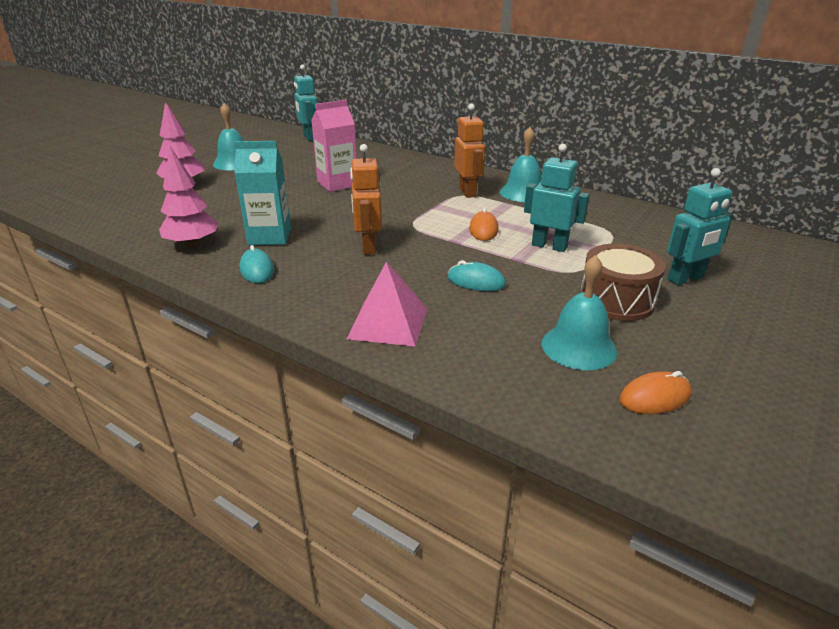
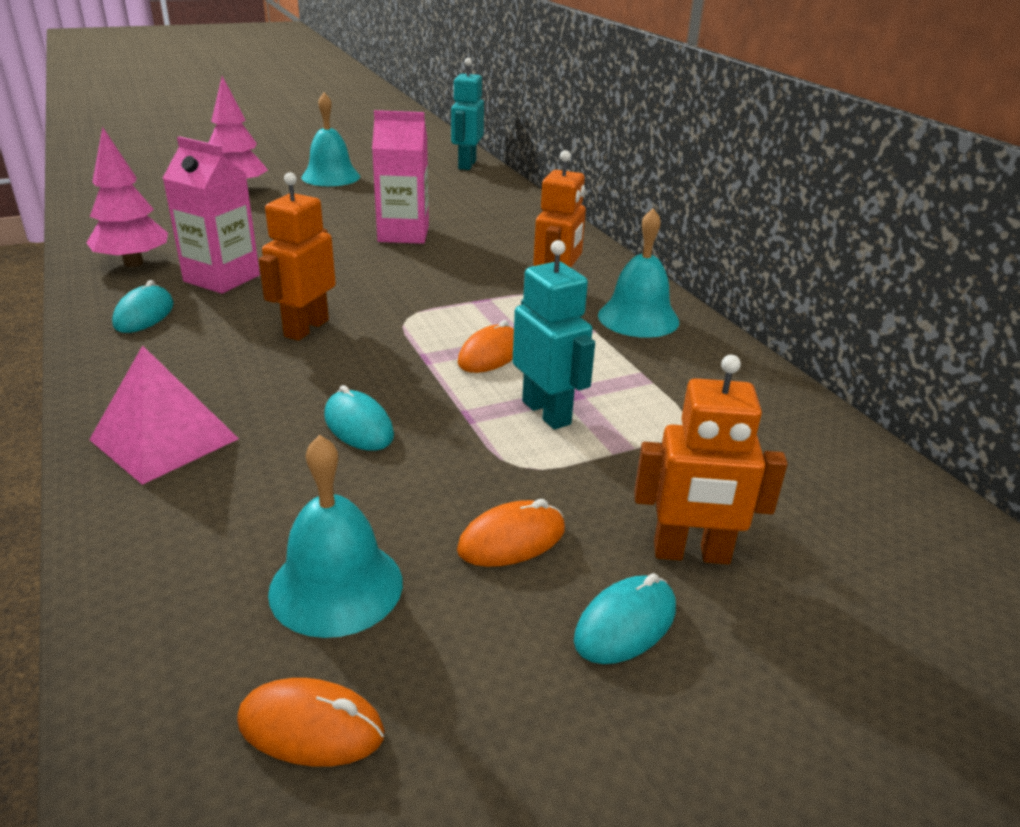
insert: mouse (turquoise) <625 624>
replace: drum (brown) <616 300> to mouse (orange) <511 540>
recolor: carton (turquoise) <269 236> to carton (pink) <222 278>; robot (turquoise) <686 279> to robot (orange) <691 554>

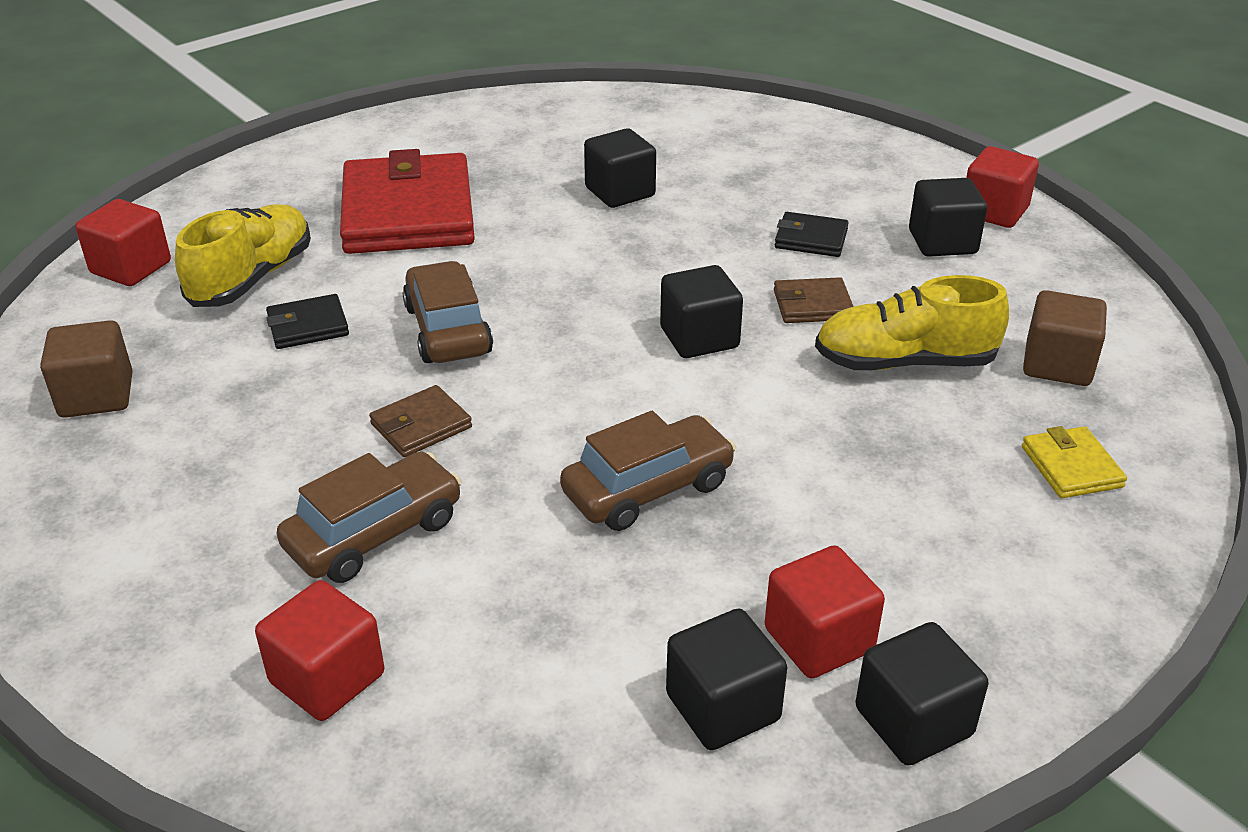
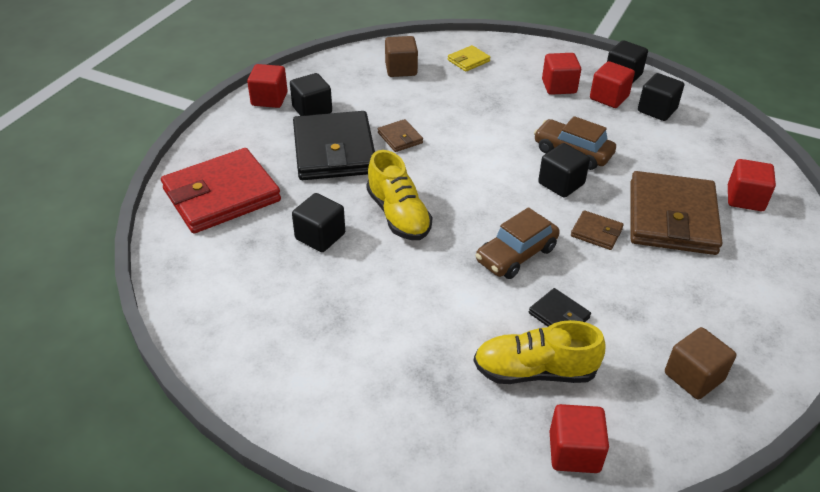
insert: cube (red) <559 86>
move: wallet (red) <408 213> to <221 195>; shoe (yellow) <904 362> to <398 215>; cube (black) <699 338> to <561 184>
replace: car (brown) <374 533> to wallet (brown) <671 218>
resize: wallet (black) <811 239> = <334 151> x2.30

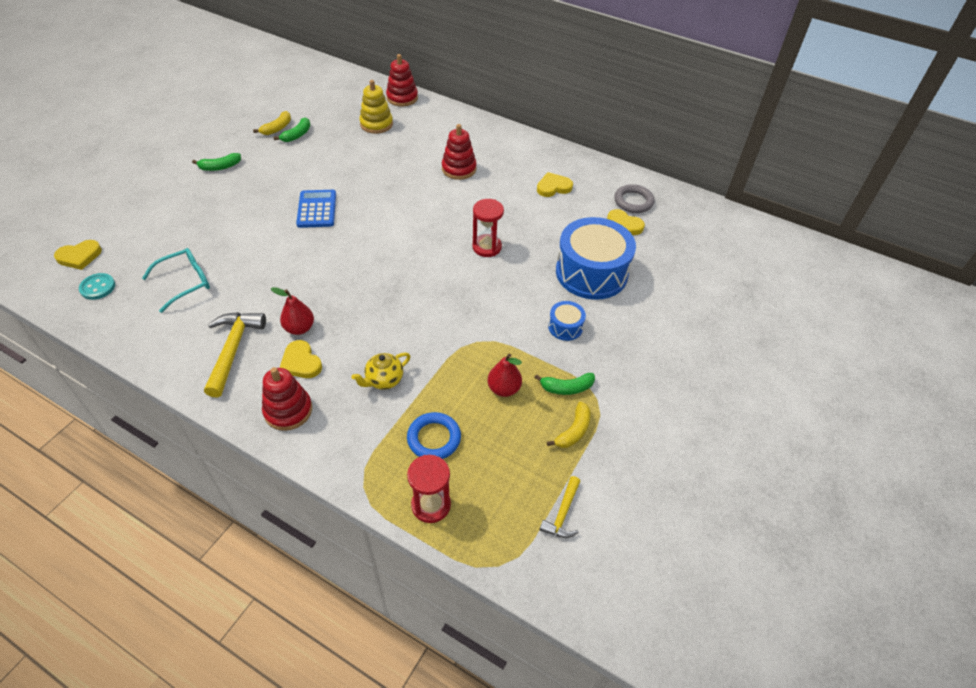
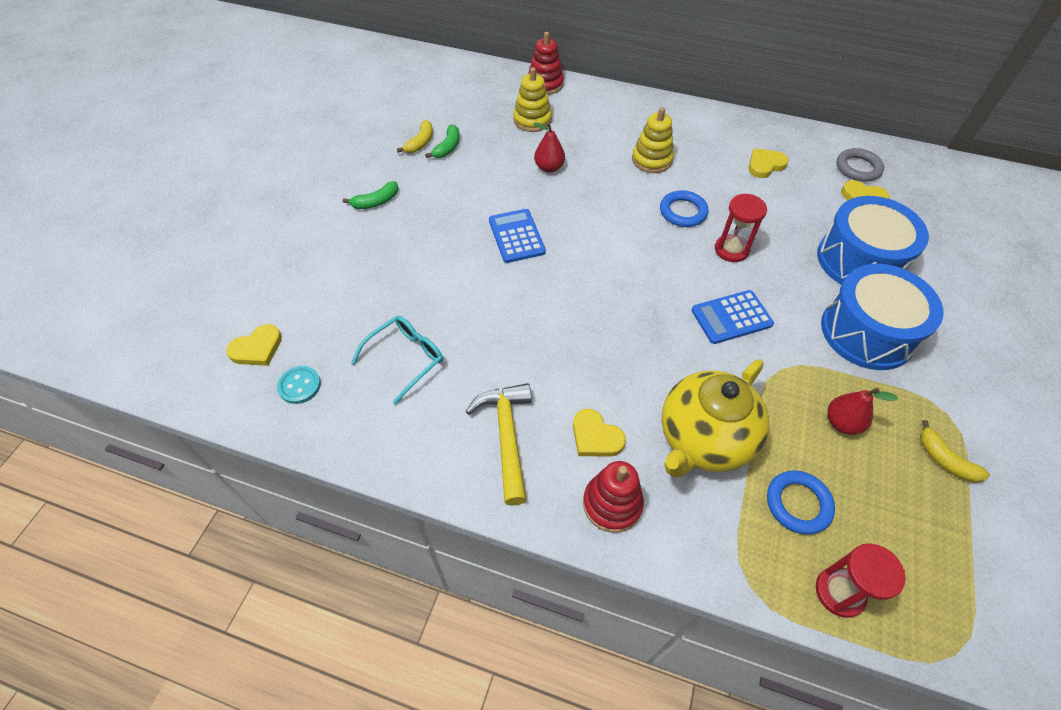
delete: banana (green) <567 388>; hammer (yellow) <562 513>
insert: ring (blue) <683 212>; calculator (blue) <731 317>
move: pear (red) <299 328> to <549 168>
recolor: stacking toy (red) <459 169> to stacking toy (yellow) <651 160>
rotate: banana (yellow) <573 431> = <945 460> 120 degrees clockwise
resize: teapot (yellow) <384 380> = <703 440> x2.15; drum (blue) <565 327> = <867 332> x2.22

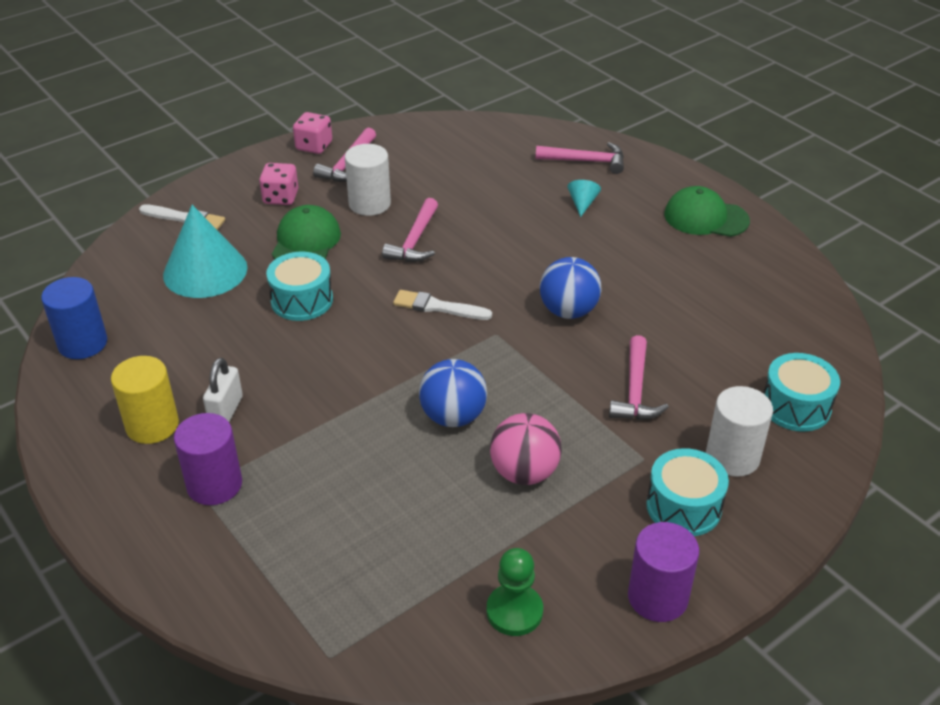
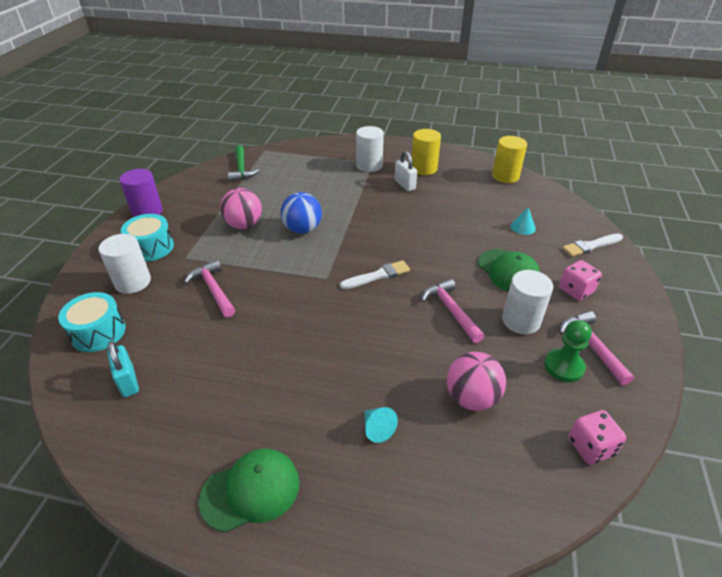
delete: drum (turquoise) <302 300>; hammer (pink) <586 161>; ball (blue) <568 311>
insert: padlock (turquoise) <128 381>; hammer (green) <241 169>; ball (pink) <471 398>
move: pawn (green) <514 611> to <564 366>; dice (pink) <314 146> to <590 447>
recolor: cylinder (purple) <214 484> to cylinder (white) <369 165>; cylinder (blue) <82 343> to cylinder (yellow) <505 176>
resize: cone (turquoise) <205 271> = <523 227> x0.43

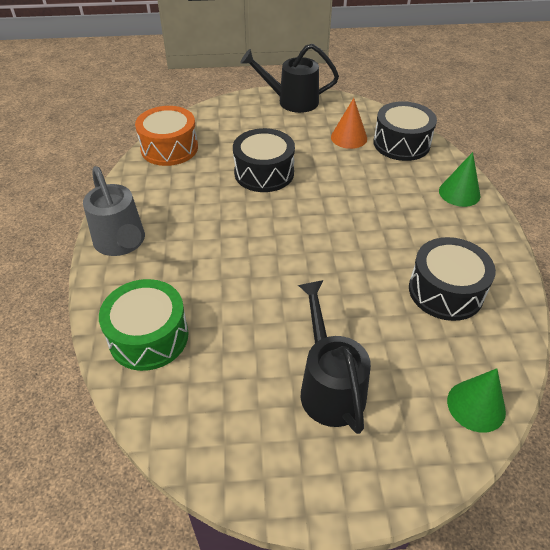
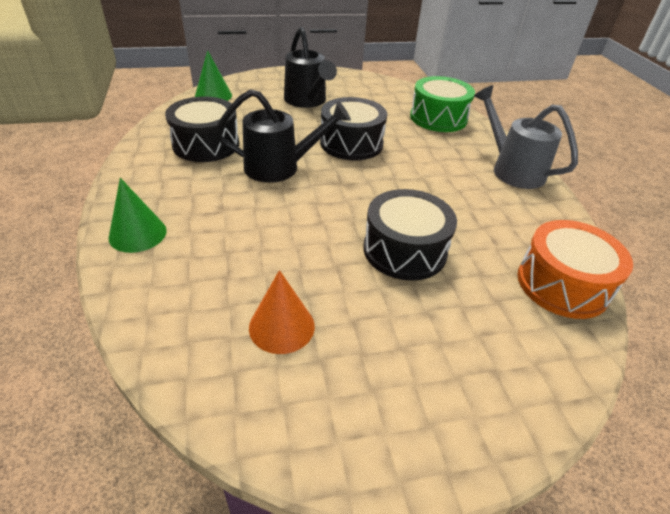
move: watering can (black) <291 101> to <280 167>; drum (black) <401 143> to <351 143>

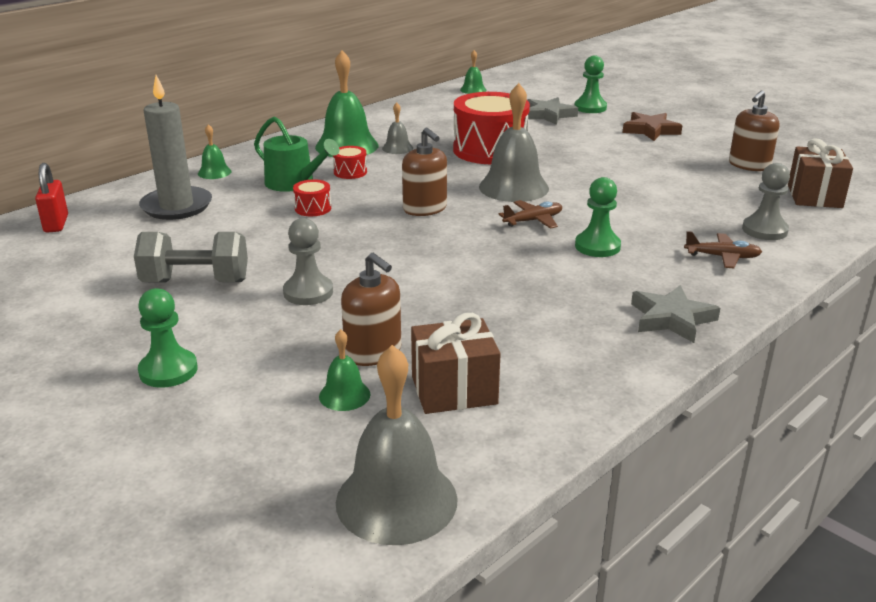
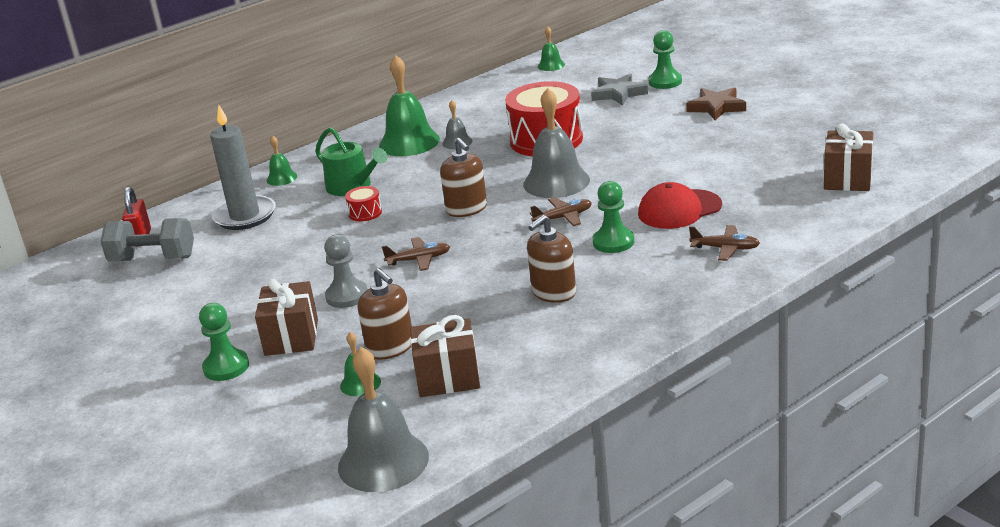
delete: drum (red) <350 172>; star (grey) <671 319>; pawn (grey) <764 230>
insert: gift (brown) <291 337>; plane (brown) <419 260>; cap (red) <679 209>
move: dumbbell (grey) <196 282> to <153 259>; soap dispenser (brown) <749 165> to <553 292>

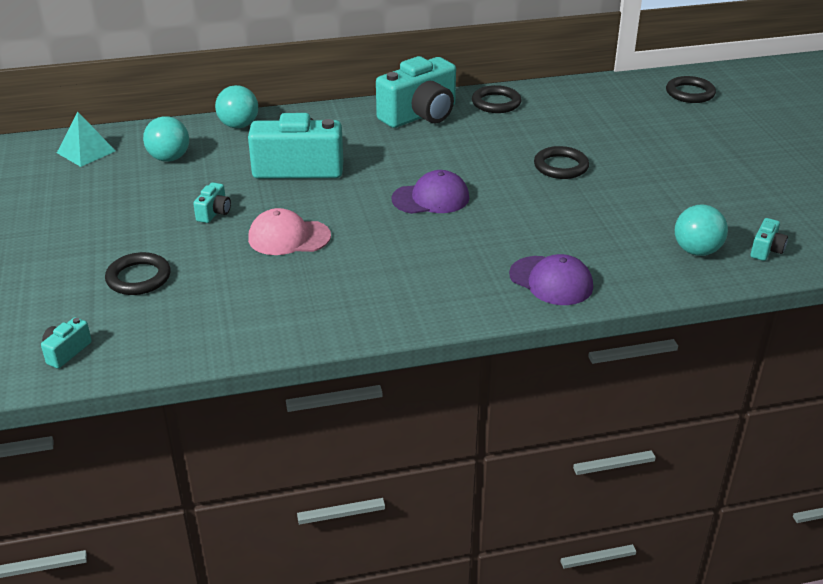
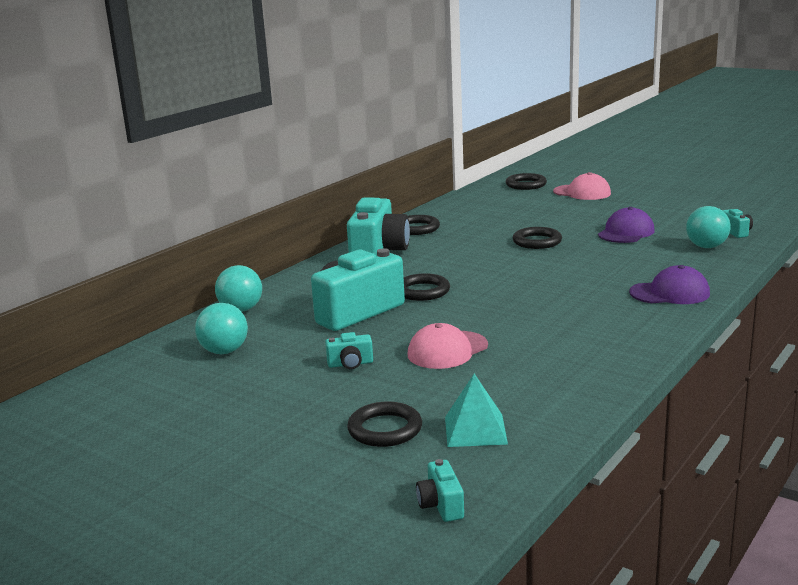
insert: ring (black) <422 291>; cap (pink) <582 192>
move: pyramid (turquoise) <86 152> to <475 430>; cap (purple) <431 198> to <626 232>
rotate: camera (turquoise) <214 213> = <350 364> 105 degrees clockwise

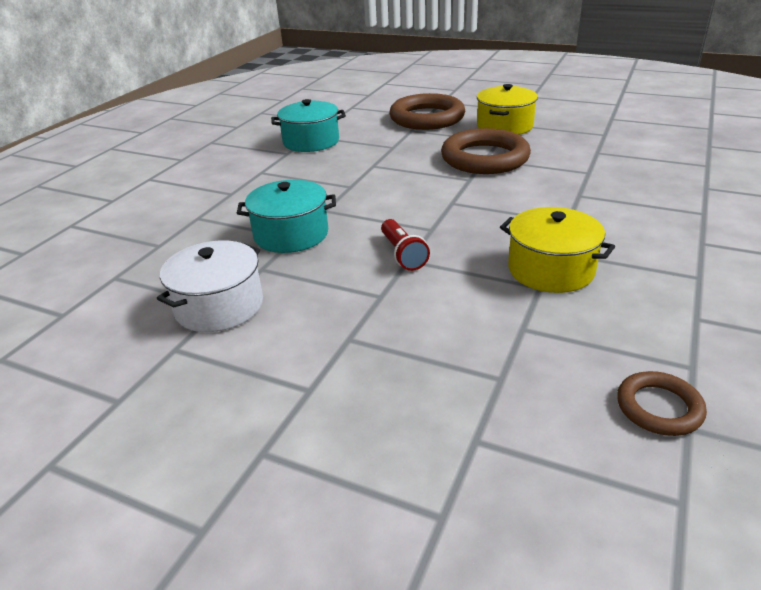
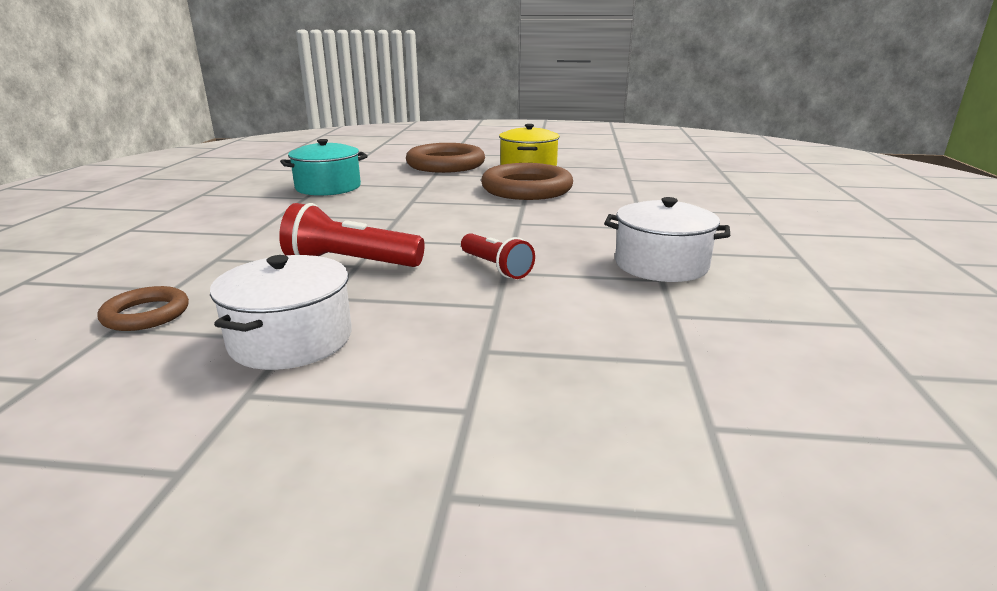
move: ring (brown) <659 408> to <146 314>
replace: pot (turquoise) <291 234> to flashlight (red) <350 263>
recolor: pot (yellow) <551 269> to pot (white) <661 264>

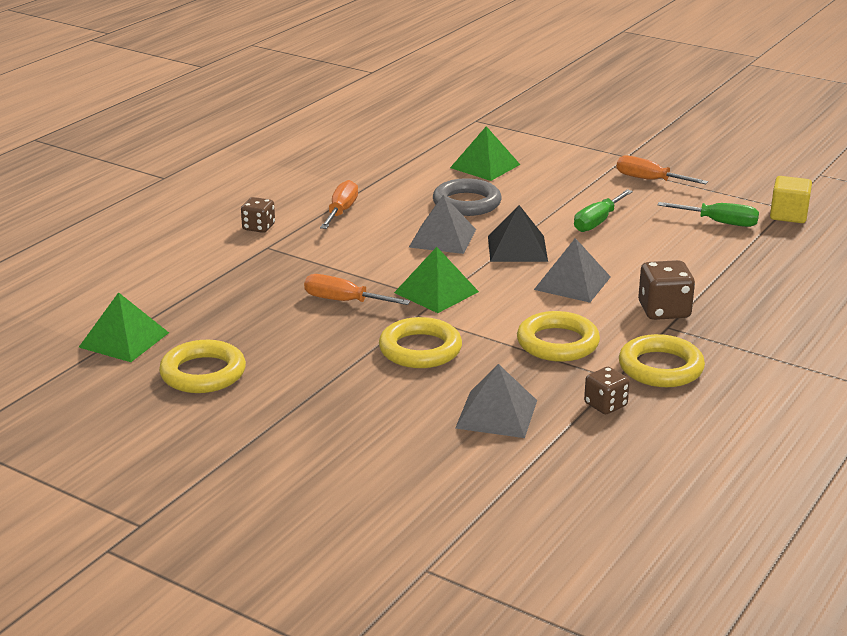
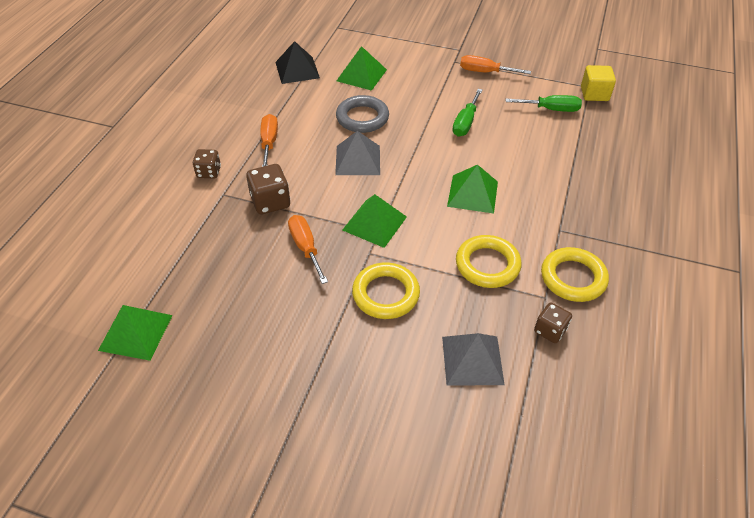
delete: ring (yellow) <203 373>
move: dice (brown) <664 310> to <270 202>; pyramid (black) <517 248> to <297 70>
recolor: pyramid (grey) <572 283> to pyramid (green) <472 193>
rotate: screwdriver (orange) <344 301> = <306 248> 60 degrees clockwise

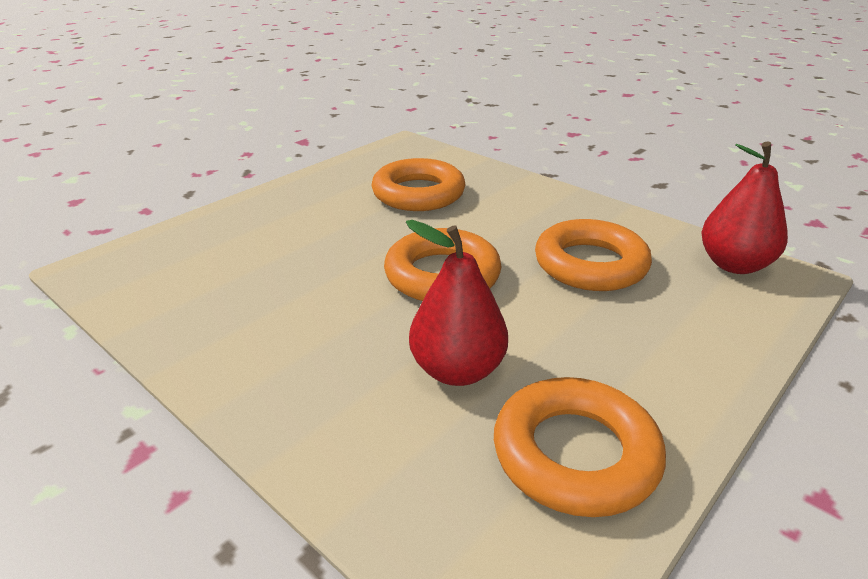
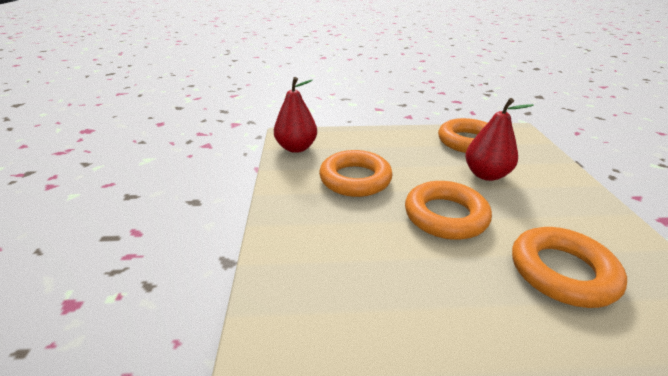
move: ring (orange) <418 193> to <562 272>

